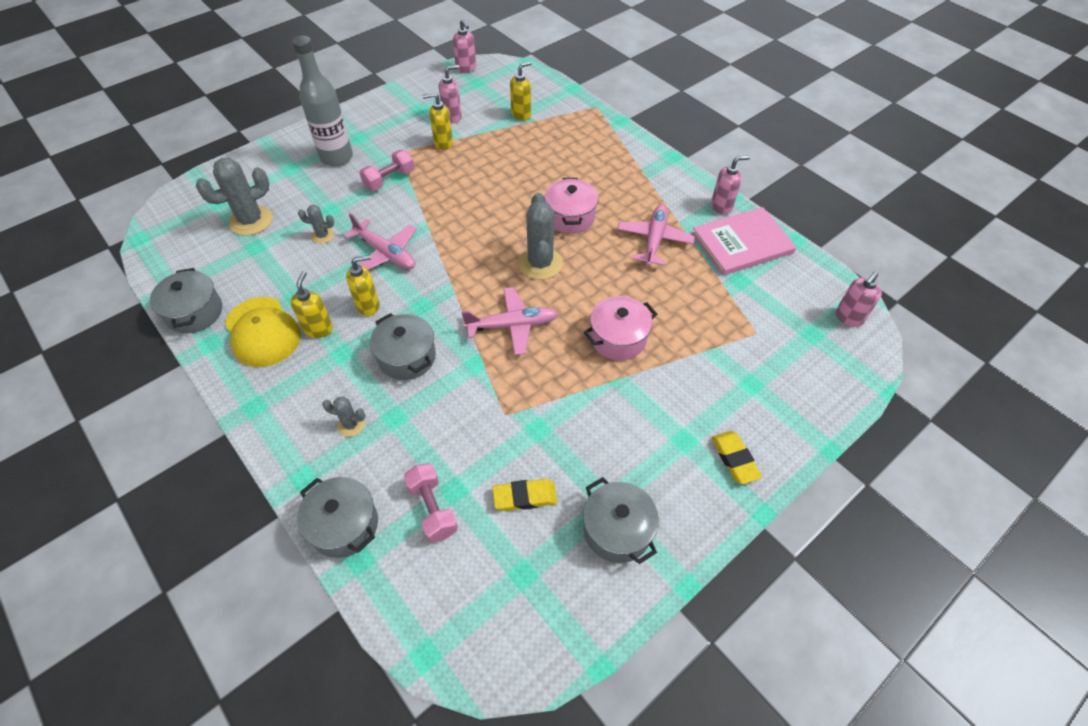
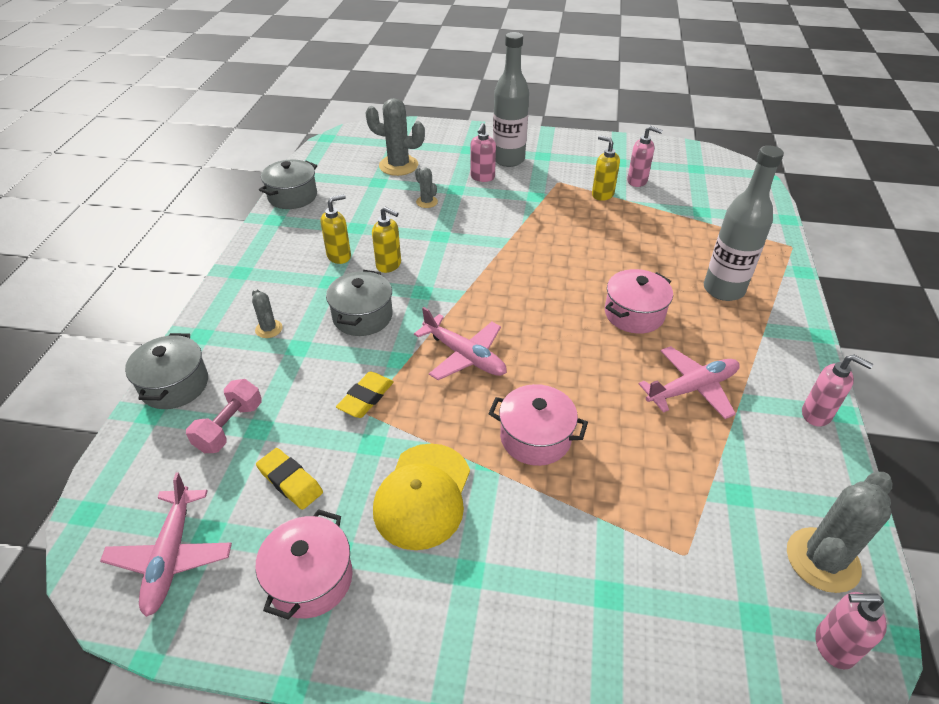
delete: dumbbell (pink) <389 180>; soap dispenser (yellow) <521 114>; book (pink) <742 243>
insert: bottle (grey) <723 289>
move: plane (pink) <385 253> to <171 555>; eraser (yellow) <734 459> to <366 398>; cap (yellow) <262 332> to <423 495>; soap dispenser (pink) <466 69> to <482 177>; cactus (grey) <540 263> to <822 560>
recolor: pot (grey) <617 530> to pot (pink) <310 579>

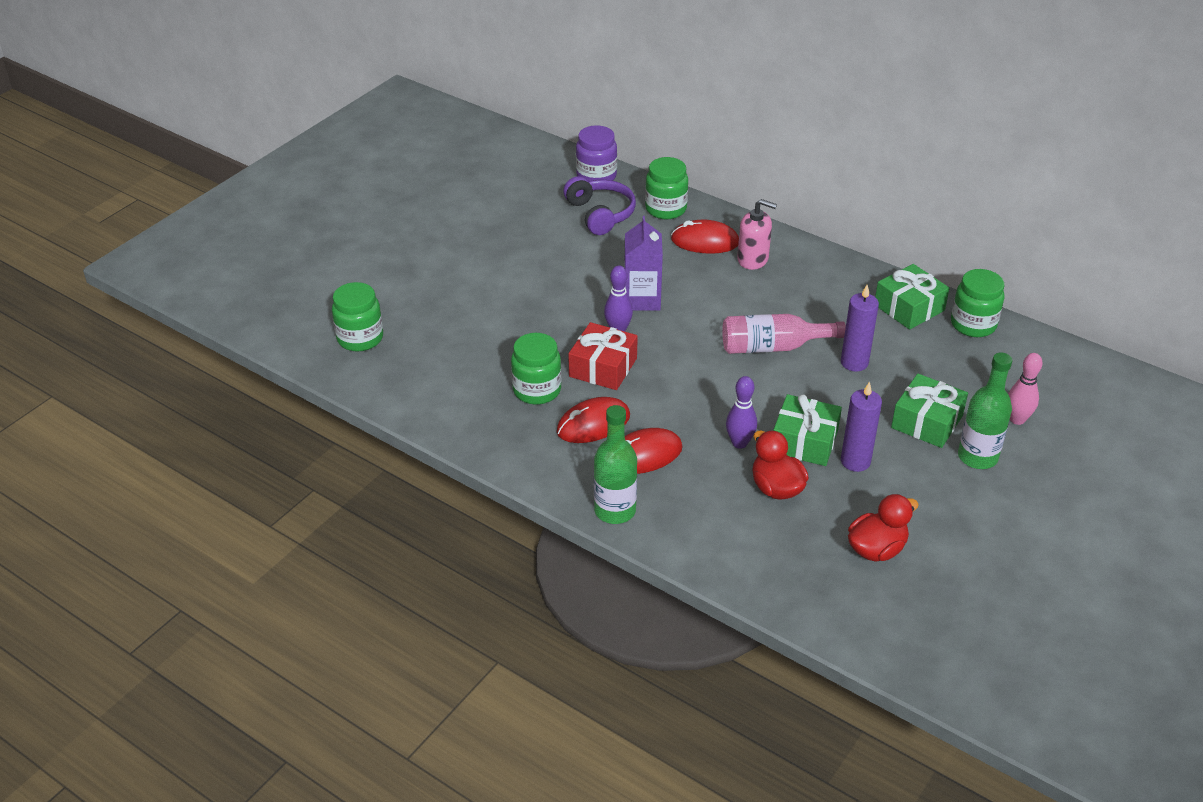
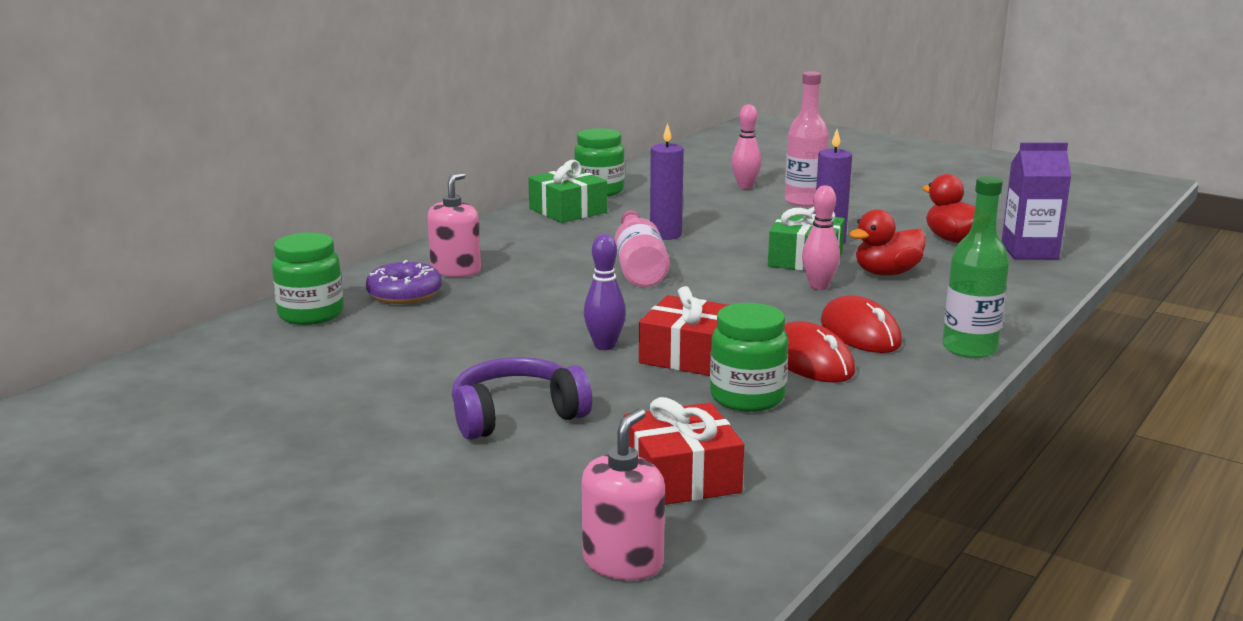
delete: jar (purple) <596 176>; gift (green) <927 422>
insert: gift (red) <681 477>
move: headphones (purple) <600 214> to <516 415>; carton (purple) <642 299> to <1029 251>
replace: mouse (red) <705 241> to donut (purple) <404 294>; jar (green) <360 338> to soap dispenser (pink) <623 562>
recolor: bottle (green) <977 457> to bottle (pink) <804 201>; bowling pin (purple) <739 443> to bowling pin (pink) <819 286>

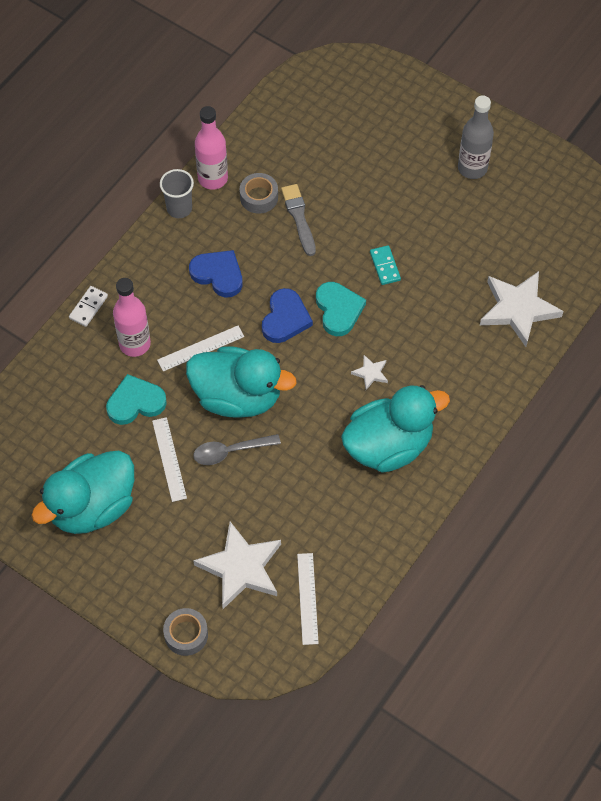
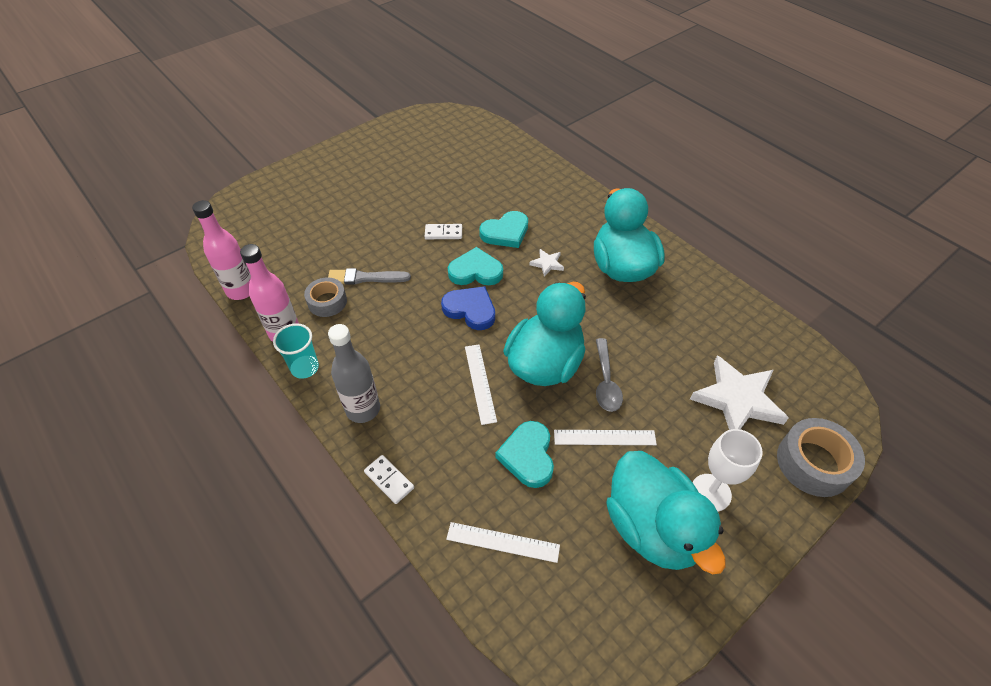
delete: heart (blue) <218 274>; star (white) <518 309>
insert: heart (turquoise) <505 232>; goblet (white) <710 492>
move: bottle (pink) <135 344> to <241 290>; bottle (grey) <472 168> to <363 409>; ruler (white) <308 598> to <503 542>
recolor: cup (grey) <179 208> to cup (turquoise) <305 368>; domino (turquoise) <385 266> to domino (white) <443 233>
resize: tape (grey) <186 634> = <813 463> x1.53

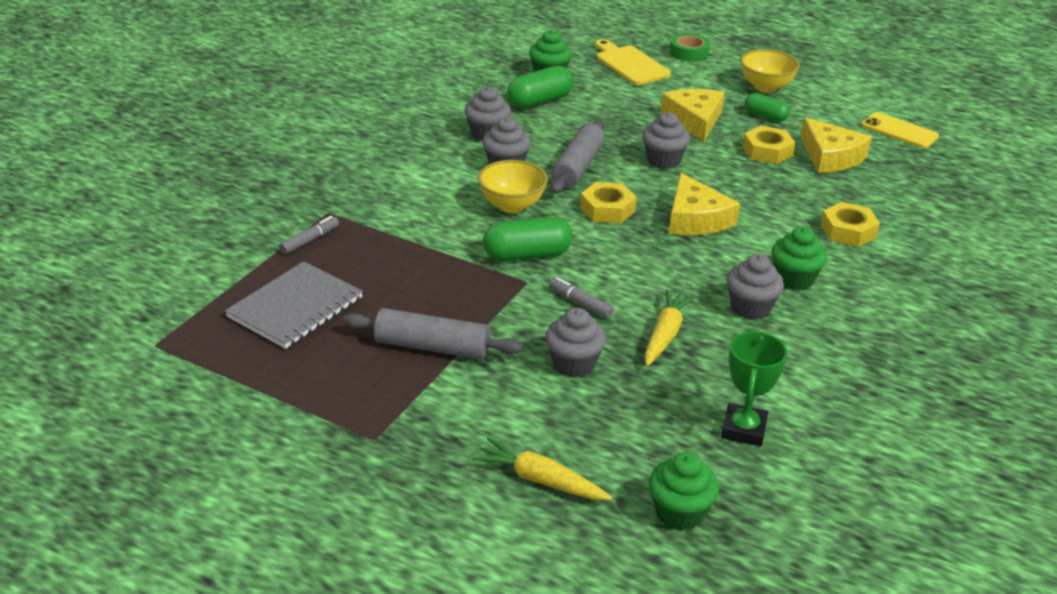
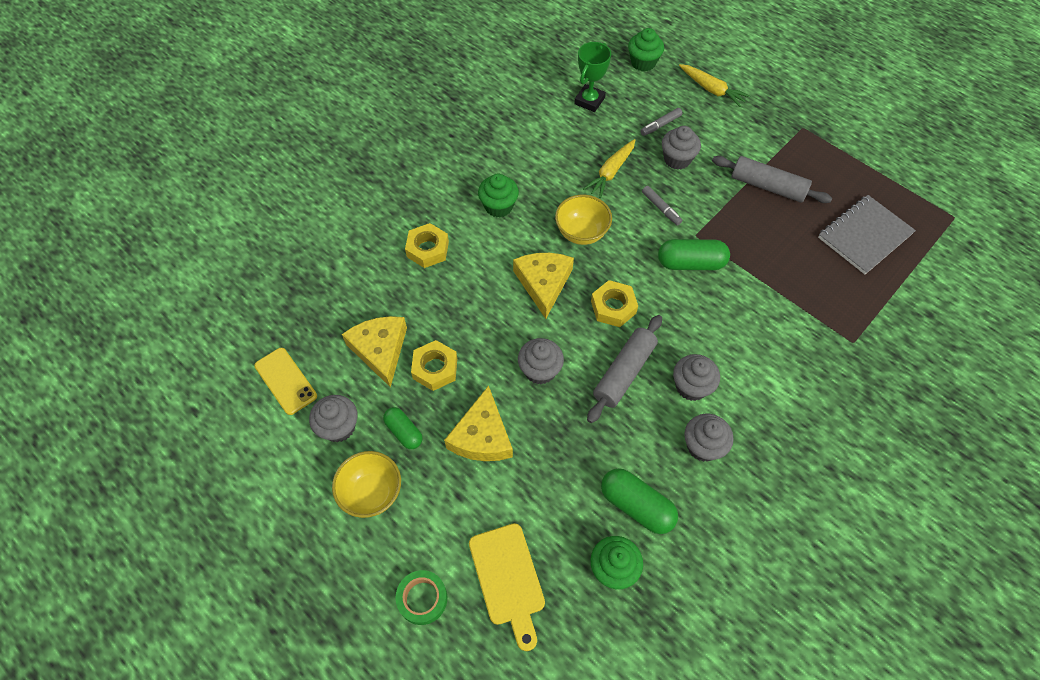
move: cupcake (grey) <750 308> to <339 427>; bowl (yellow) <512 205> to <581 233>; marker (grey) <310 240> to <660 125>
rotate: capsule (green) <540 101> = <636 506> 60 degrees clockwise

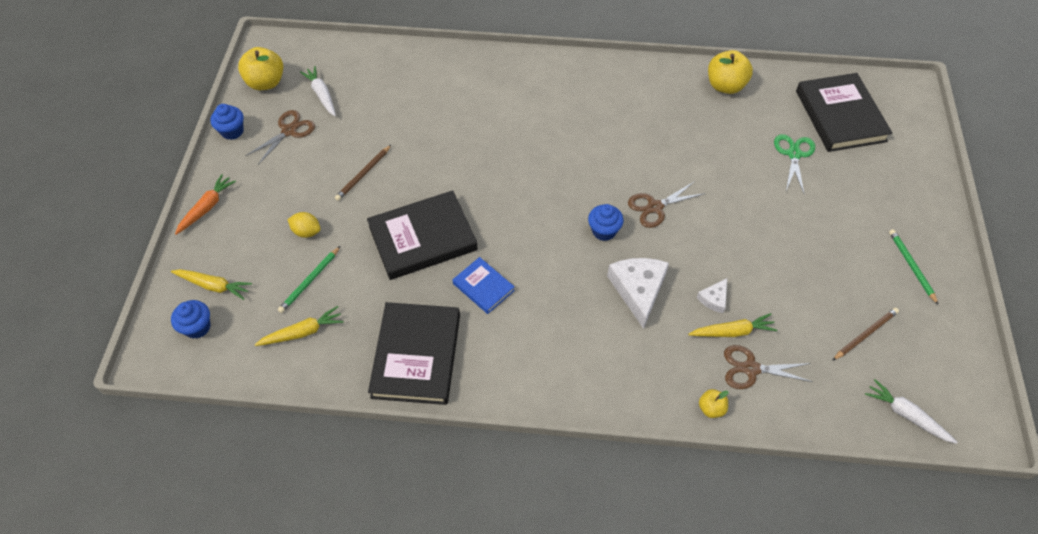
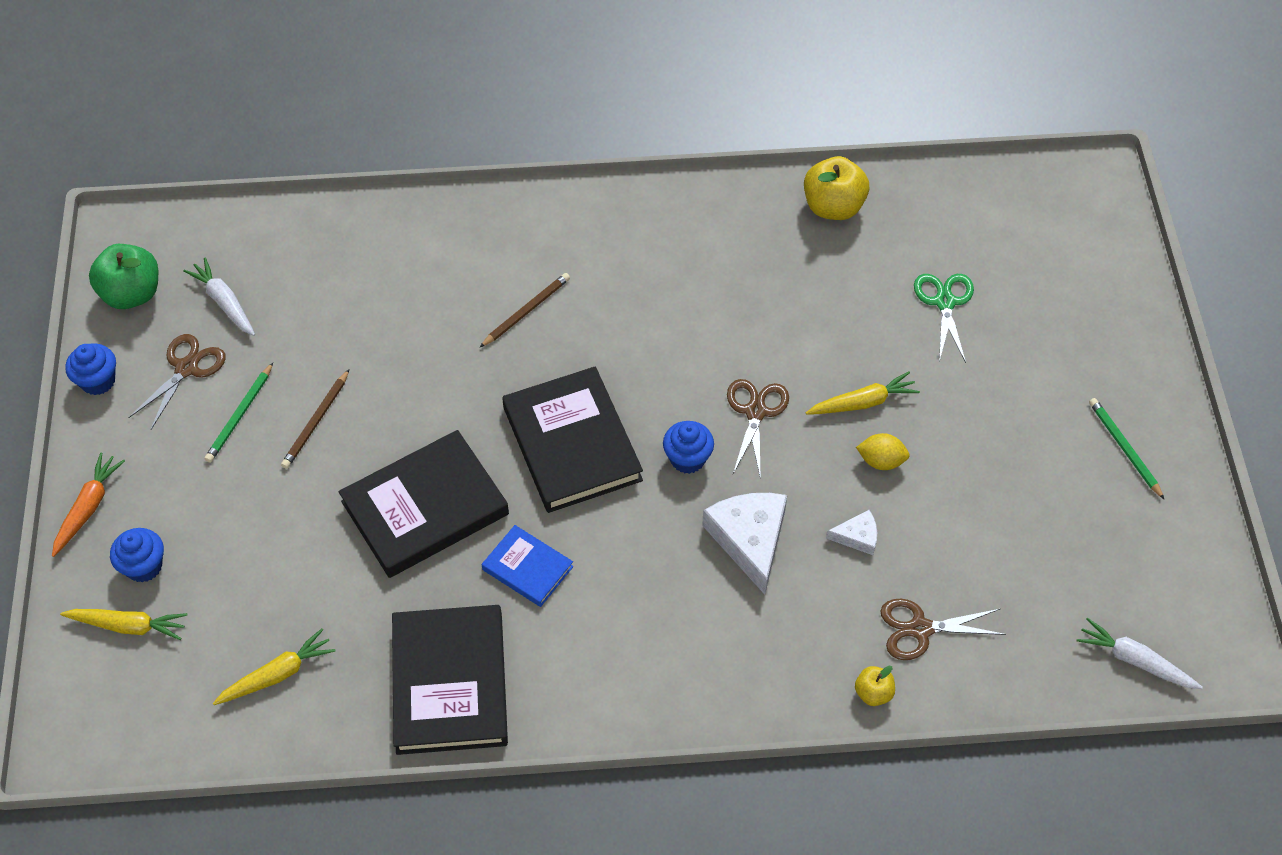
move: cupcake (blue) <197 327> to <144 566>; pencil (green) <310 281> to <240 415>; pencil (brown) <865 334> to <526 311>; book (black) <840 116> to <572 444>; carrot (yellow) <732 332> to <863 402>; lemon (yellow) <306 232> to <881 461>
recolor: apple (yellow) <266 82> to apple (green) <132 294>
rotate: scissors (brown) <655 207> = <756 412> 135 degrees clockwise; cheese (white) <714 299> = <857 536> 120 degrees counterclockwise

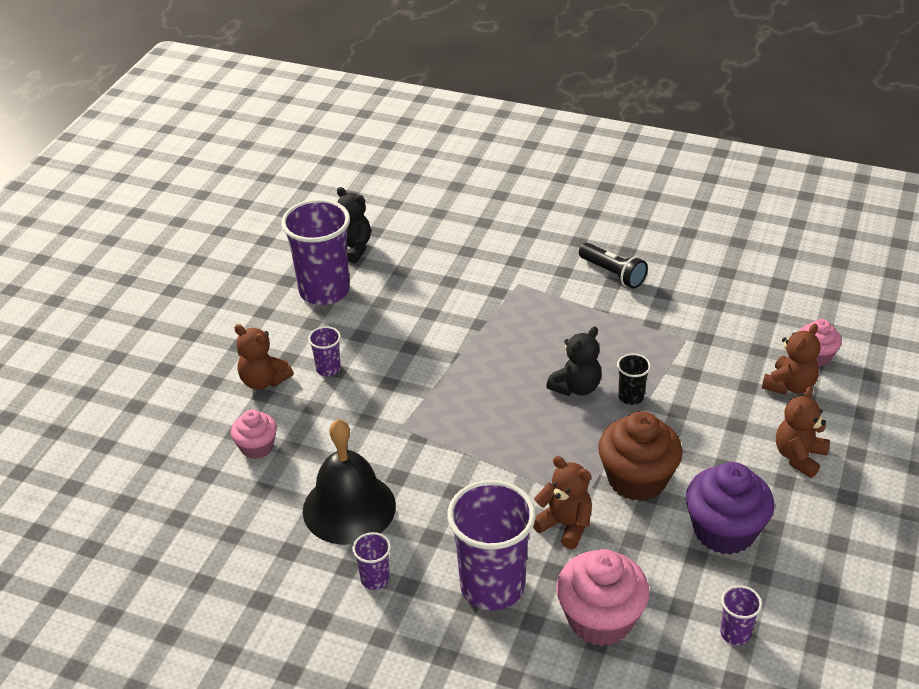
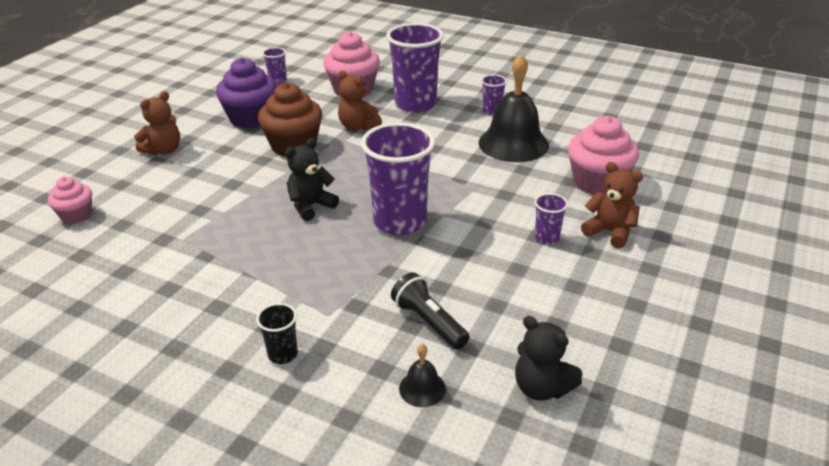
delete: teddy bear (brown) <789 385>
insert: bell (black) <422 388>
move: cup (black) <631 397> to <282 354>; cup (purple) <324 291> to <400 222>; flashlight (black) <613 274> to <428 322>
resize: cupcake (pink) <257 447> = <597 182> x1.74

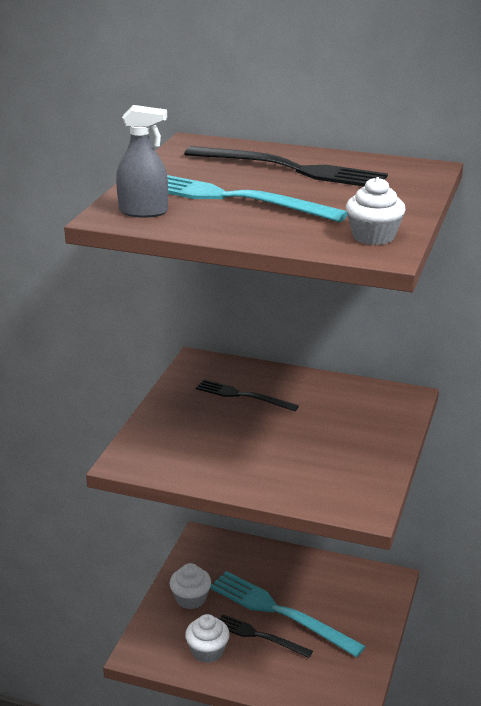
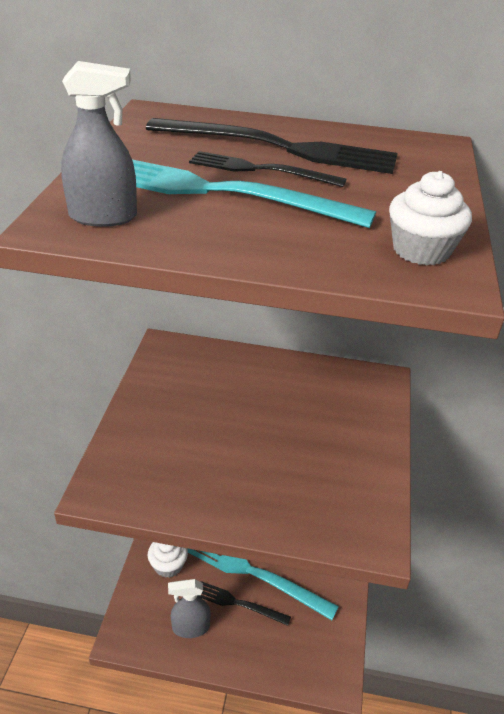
move: fork (black) <243 396> to <260 170>
replace: cupcake (white) <207 651> to spray bottle (grey) <190 627>

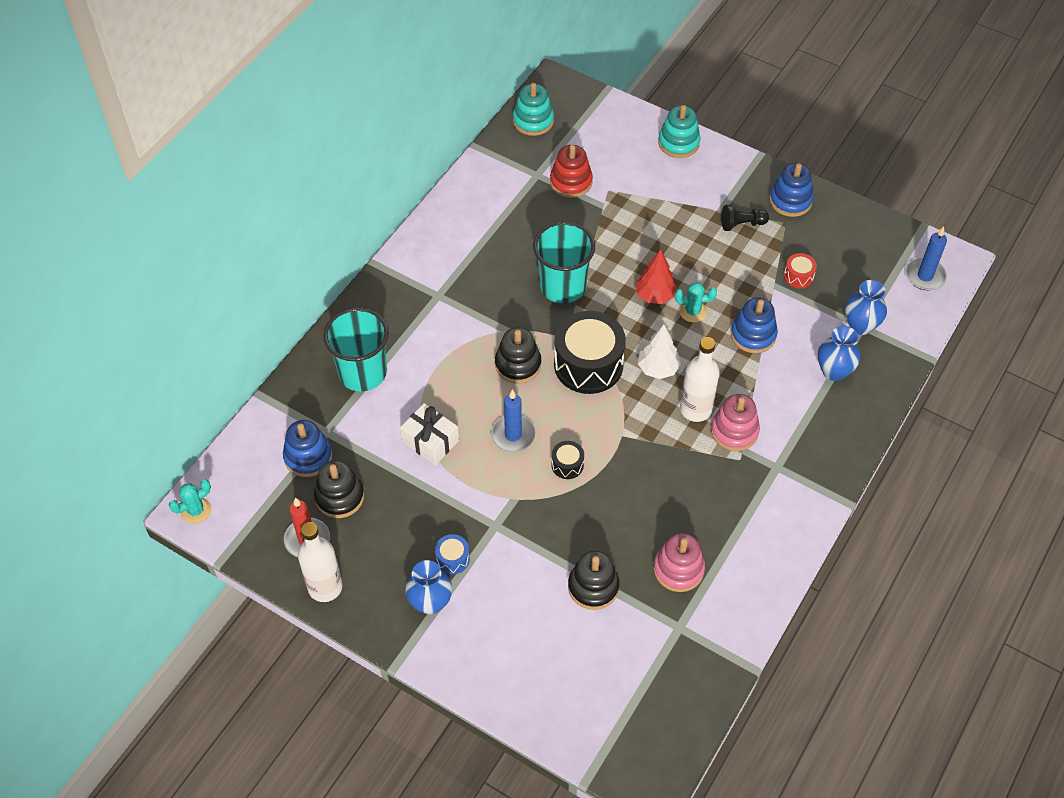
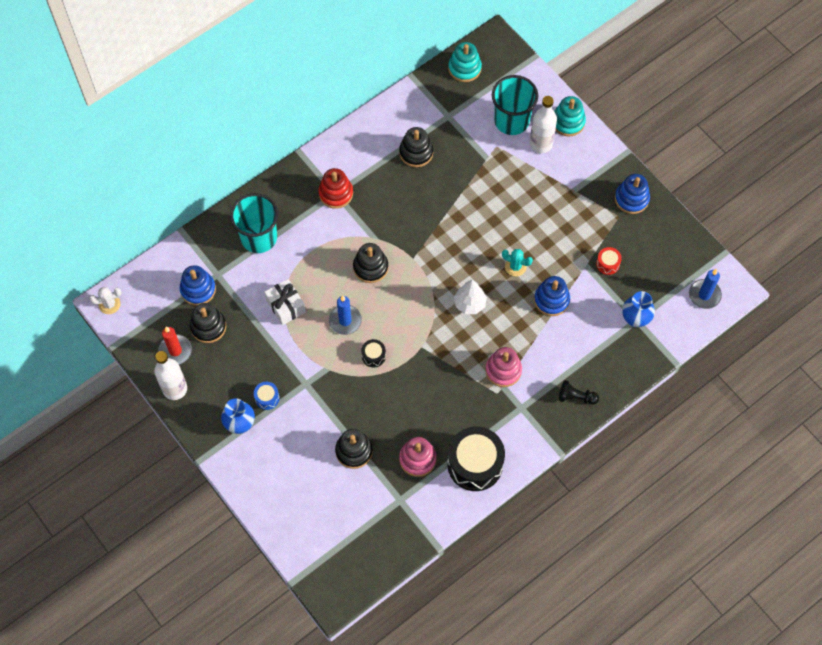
delete: tree (red) <655 295>; vase (blue) <834 371>
insert: stacking toy (black) <416 152>
move: stacking toy (red) <571 182> to <336 193>; drum (black) <588 364> to <475 464>; cup (turquoise) <563 286> to <511 121>; bottle (white) <695 409> to <541 144>; pawn (black) <741 224> to <576 397>
recolor: cactus (turquoise) <196 510> to cactus (white) <109 304>

